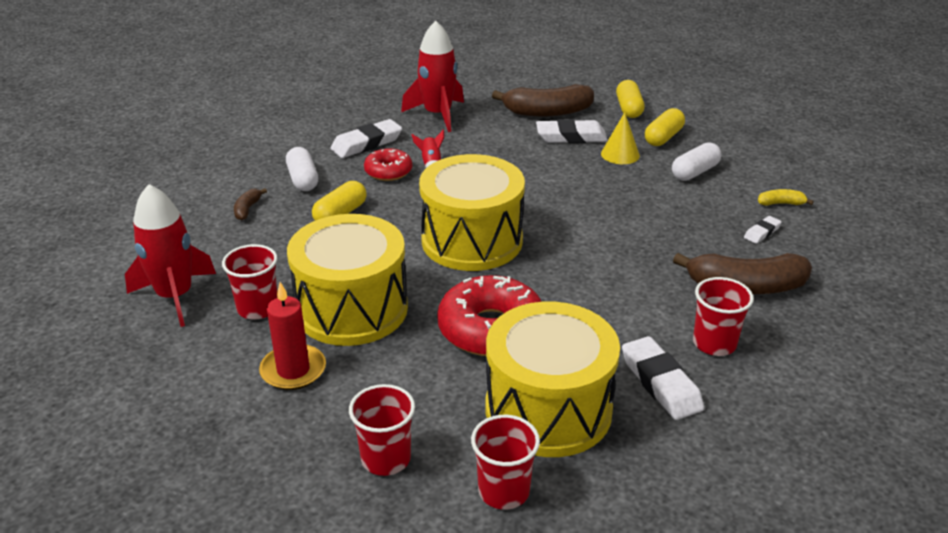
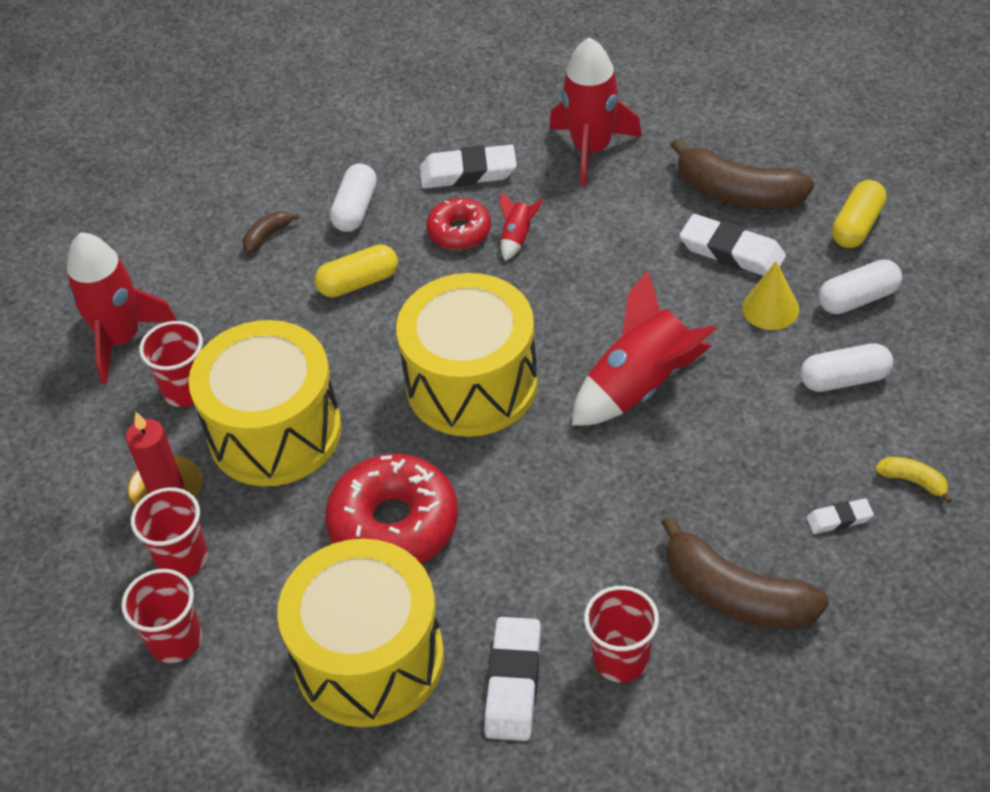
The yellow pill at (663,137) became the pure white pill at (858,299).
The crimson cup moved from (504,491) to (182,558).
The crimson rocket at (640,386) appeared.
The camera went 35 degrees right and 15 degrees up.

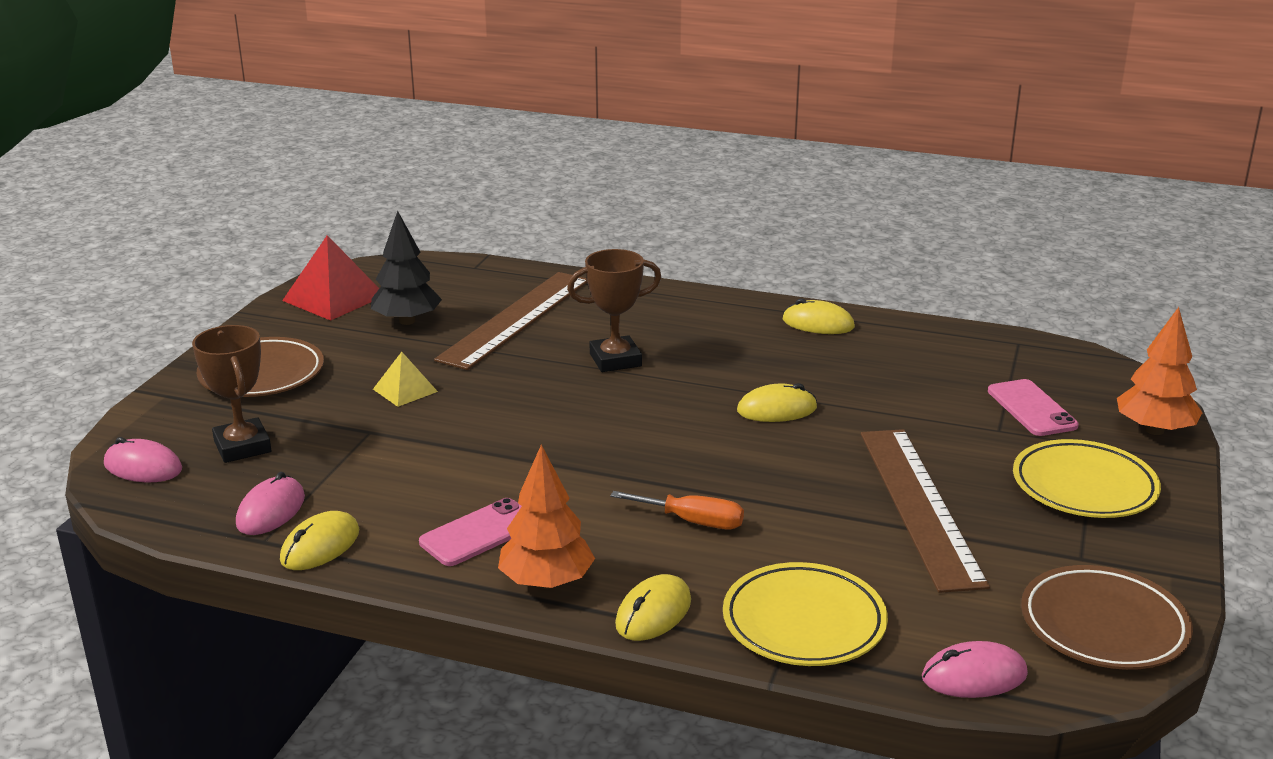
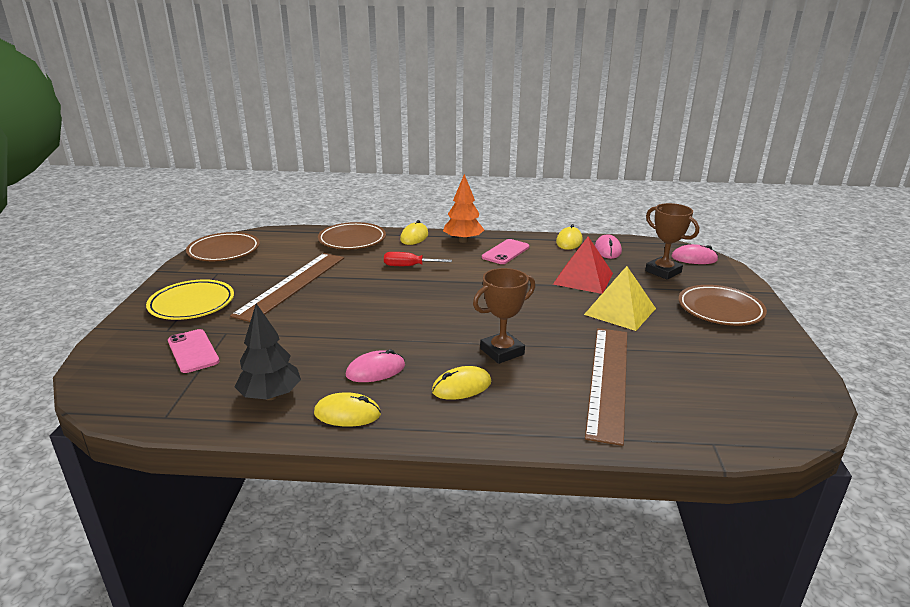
The ebony fir tree moved from (407,321) to (270,396).
The crimson solid pyramid moved from (334,298) to (583,278).
The bright orange fir tree at (1154,430) disappeared.
The yellow solid pyramid at (405,390) changed to 1.75 times the size.
The yellow PC mouse moved from (777,409) to (461,387).
The russet ruler at (919,505) turned 45 degrees clockwise.
The bright orange flat screwdriver at (693,521) became the crimson flat screwdriver at (409,266).
The yellow dinner plate at (804,622) became the russet dinner plate at (352,240).
The rose-pink PC mouse moved from (974,676) to (375,370).
The camera went 165 degrees right and 0 degrees up.

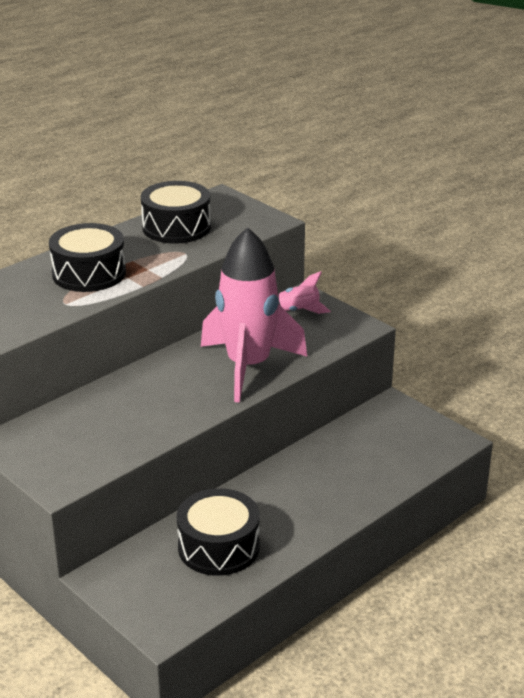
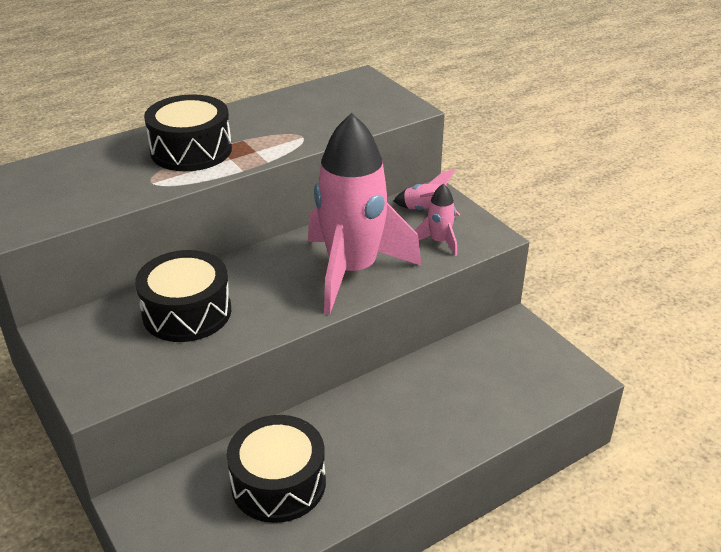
The ebony snare drum moved from (176,227) to (187,312).
The rose-pink rocket at (439,242) appeared.
The camera went 10 degrees right and 5 degrees up.

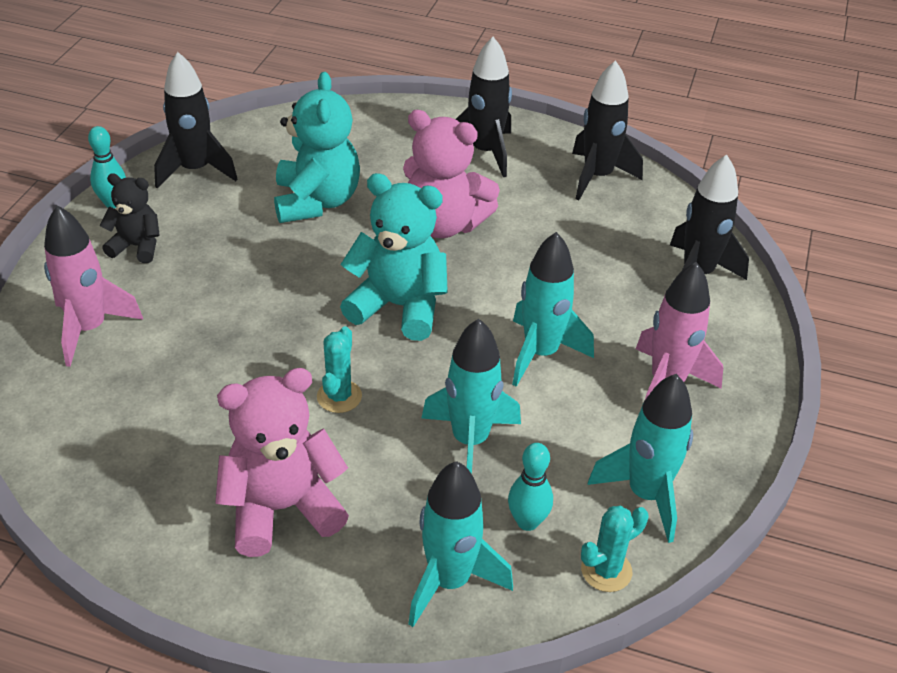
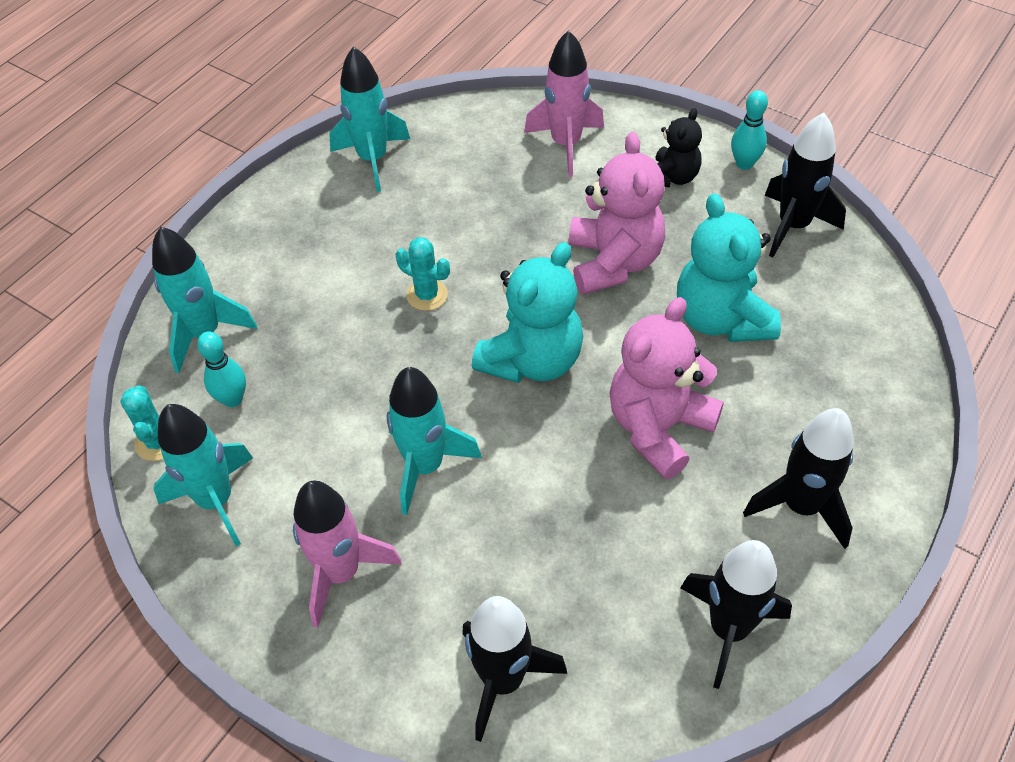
The turquoise stuffed bear at (316,201) turned 60 degrees clockwise.
The turquoise rocket moved from (470,441) to (373,159).
The rose-pink stuffed bear moved from (282,508) to (613,262).
The camera went 110 degrees right and 10 degrees up.

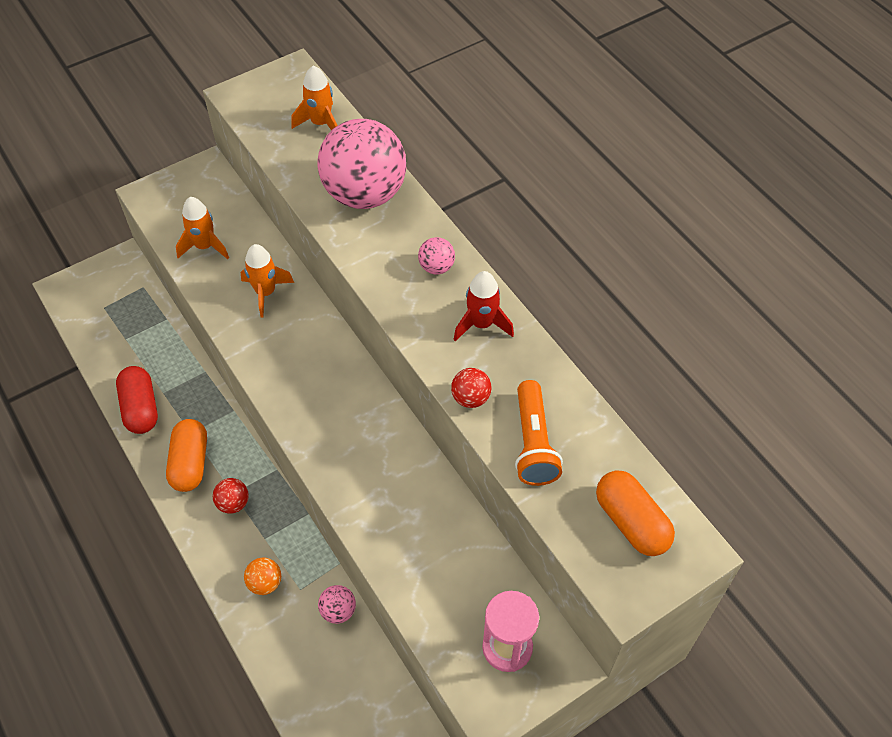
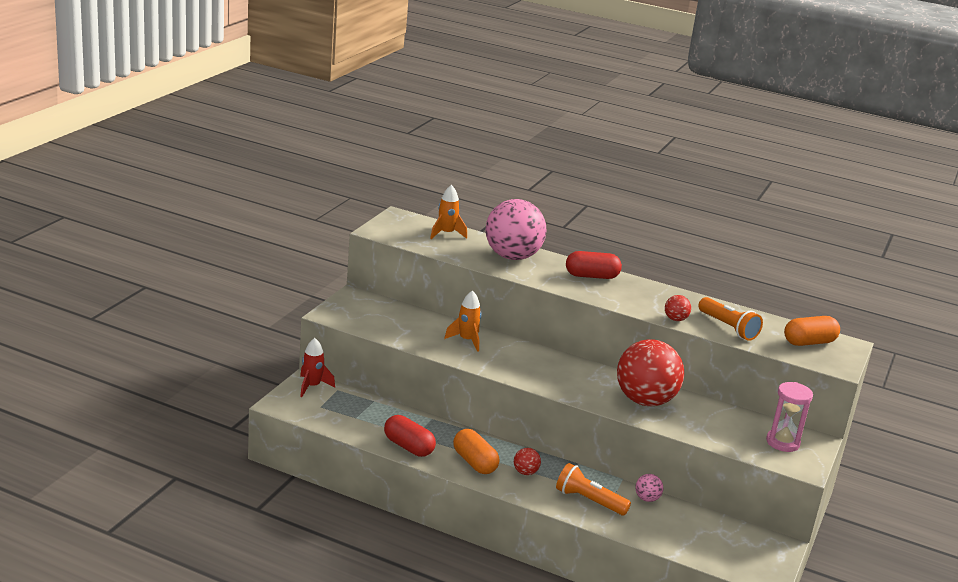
The bright orange rocket at (205,246) disappeared.
The rose-pink play ball at (436,267) was replaced by the crimson pill at (591,276).
The crimson rocket moved from (482,324) to (312,386).
The bright orange pill at (631,522) turned 45 degrees counterclockwise.
The bright orange play ball at (265,583) was replaced by the bright orange torch at (589,501).
The crimson play ball at (645,401) appeared.
The camera went 35 degrees left and 30 degrees down.

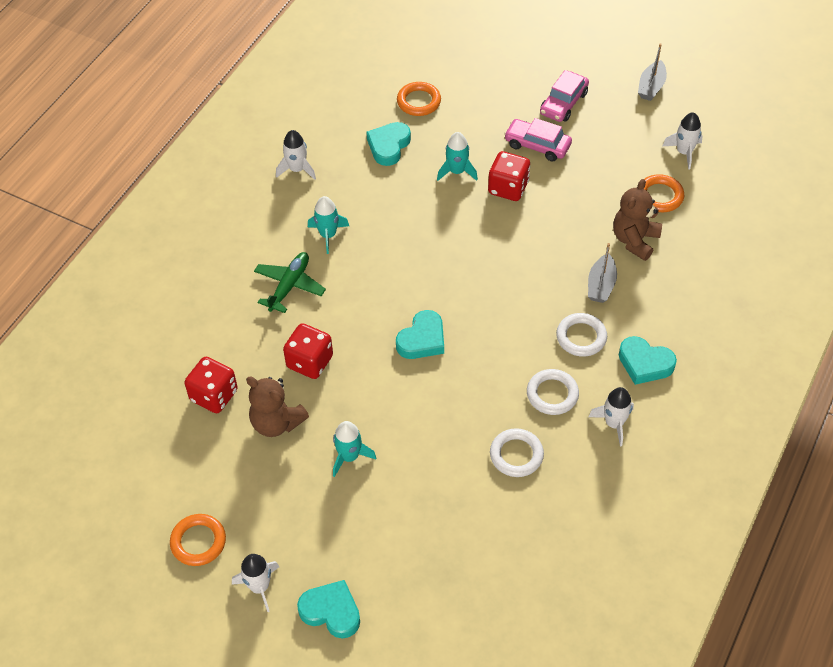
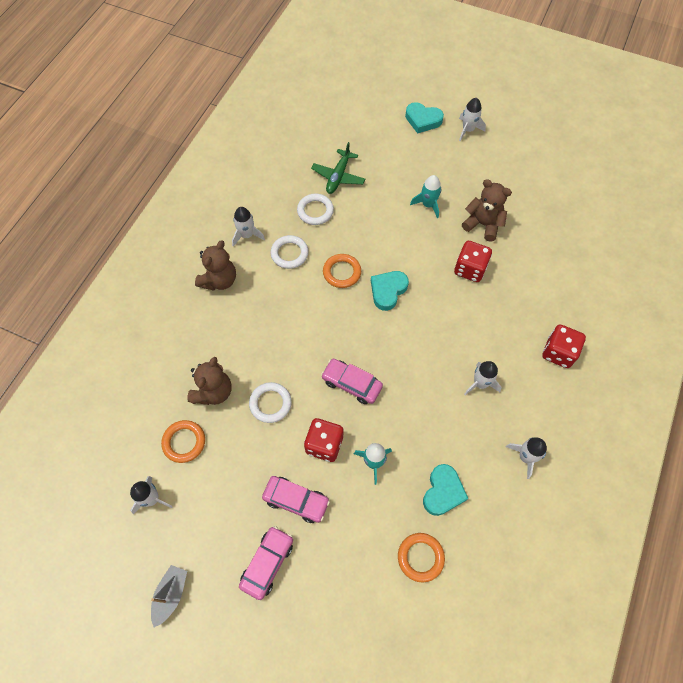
The turquoise rocket at (328,235) became the pure white rocket at (480,383).
The gray boat at (601,285) disappeared.
The leaf-green aeroplane moved from (289,286) to (338,176).
The pure white torus moved from (581,337) to (270,403).
The turquoise heart shape at (645,363) was replaced by the russet stuffed bear at (219,280).
The crimson dice moved from (214,395) to (558,353).
The bright orange torus moved from (198,542) to (342,272).
The rose-pink automobile at (351,384) appeared.
The camera went 175 degrees right and 10 degrees up.

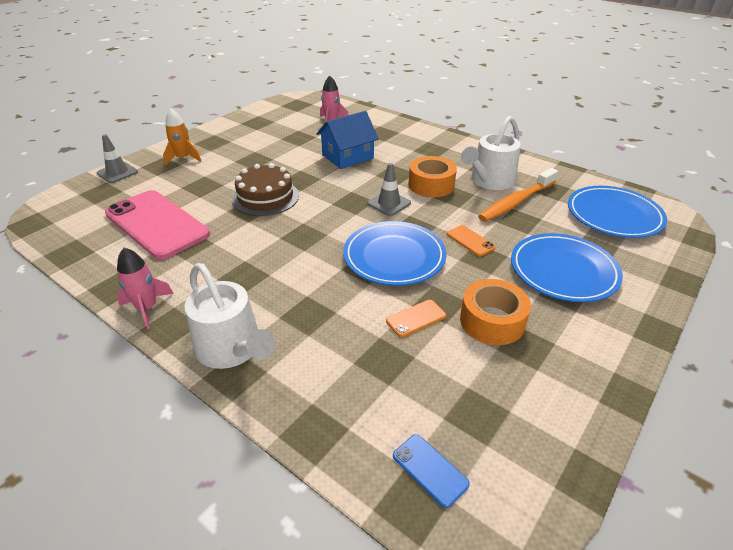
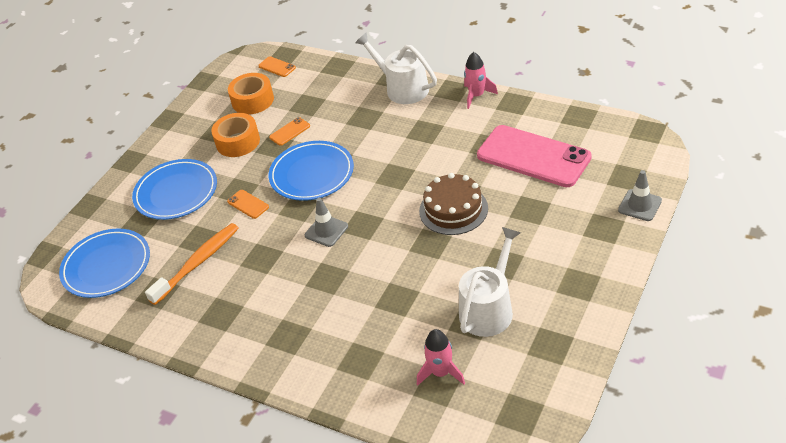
The bright orange rocket at (183,158) disappeared.
The blue house at (347,157) disappeared.
The pure white watering pot moved from (490,181) to (489,309).
The bright orange roll of tape moved from (431,185) to (253,100).
The blue phone at (430,469) became the bright orange phone at (277,67).
The camera went 175 degrees right and 5 degrees up.

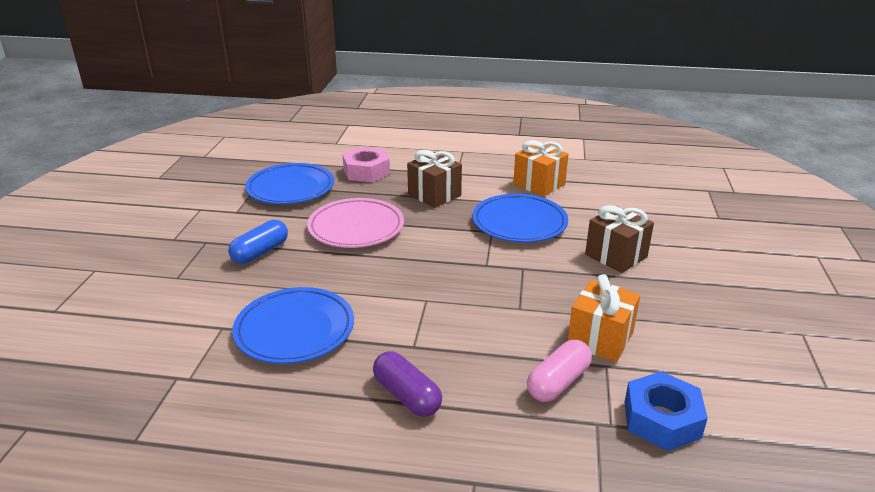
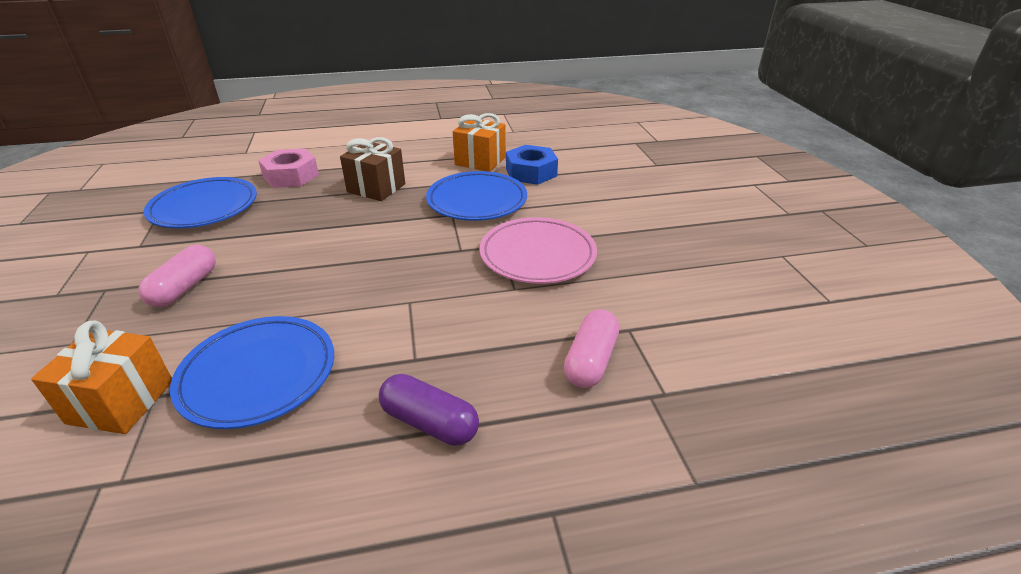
The rose-pink dinner plate moved from (356,228) to (537,255).
The russet gift at (616,256) disappeared.
The blue pill at (260,252) became the rose-pink pill at (184,288).
The bright orange gift moved from (600,339) to (121,402).
The blue nut moved from (662,419) to (531,172).
The camera went 20 degrees left and 5 degrees up.

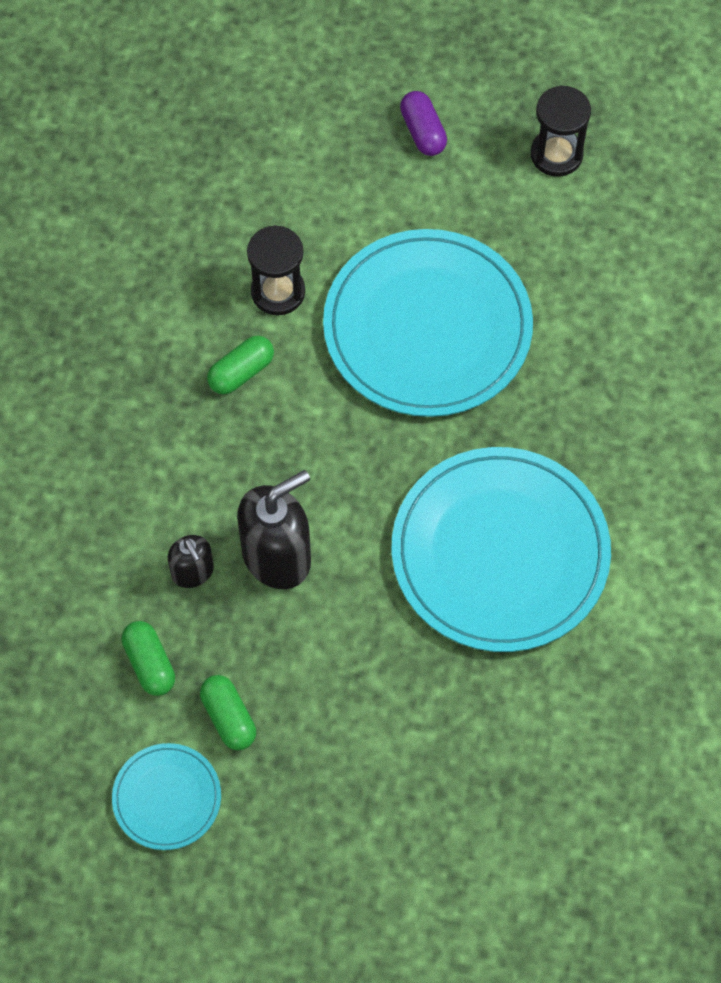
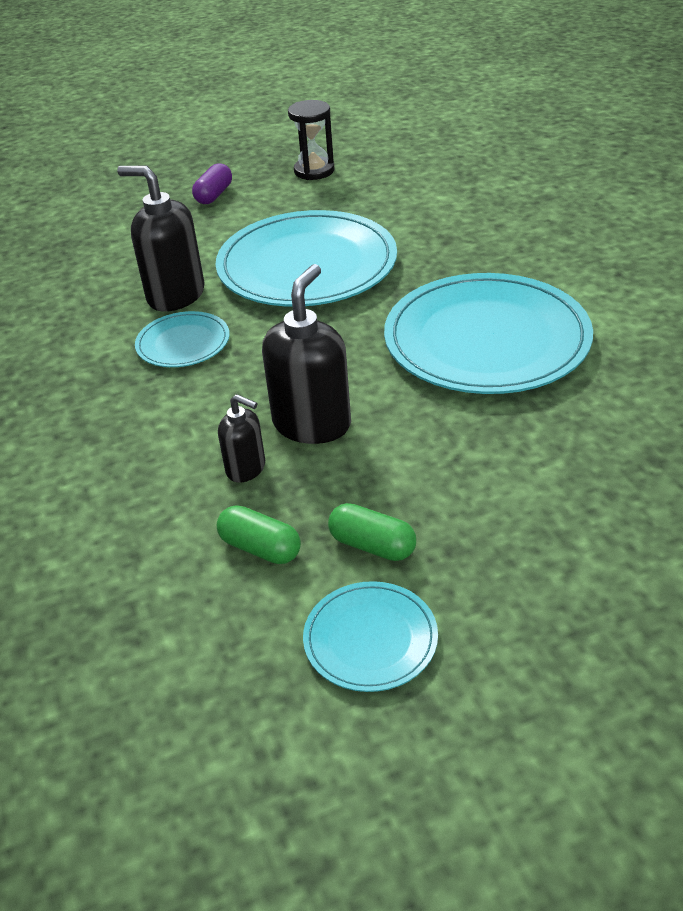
The violet pill at (422,132) turned 75 degrees clockwise.
The ebony sand timer at (278,292) was replaced by the ebony pump bottle at (175,295).
The leaf-green pill at (241,372) was replaced by the turquoise dinner plate at (183,343).
The camera went 30 degrees left and 25 degrees down.

